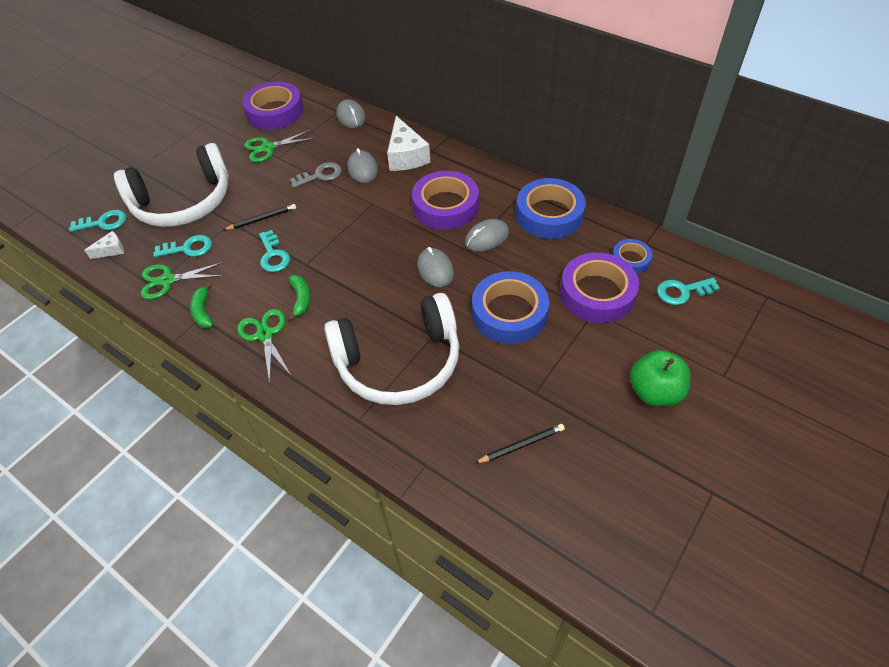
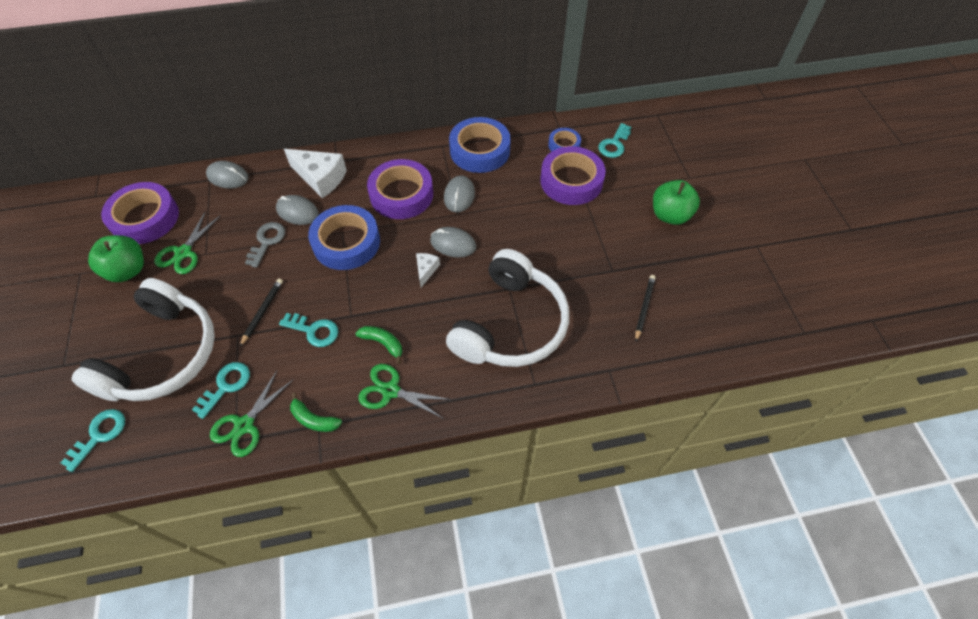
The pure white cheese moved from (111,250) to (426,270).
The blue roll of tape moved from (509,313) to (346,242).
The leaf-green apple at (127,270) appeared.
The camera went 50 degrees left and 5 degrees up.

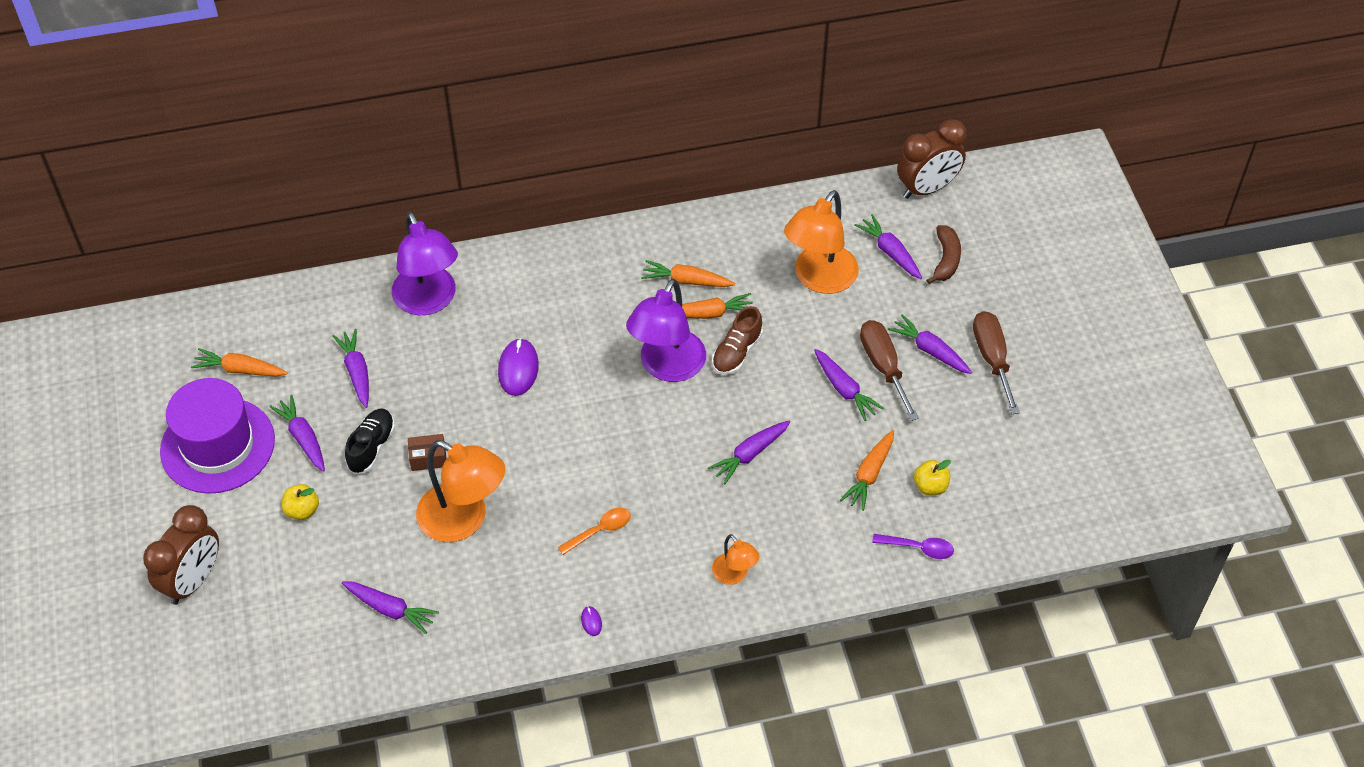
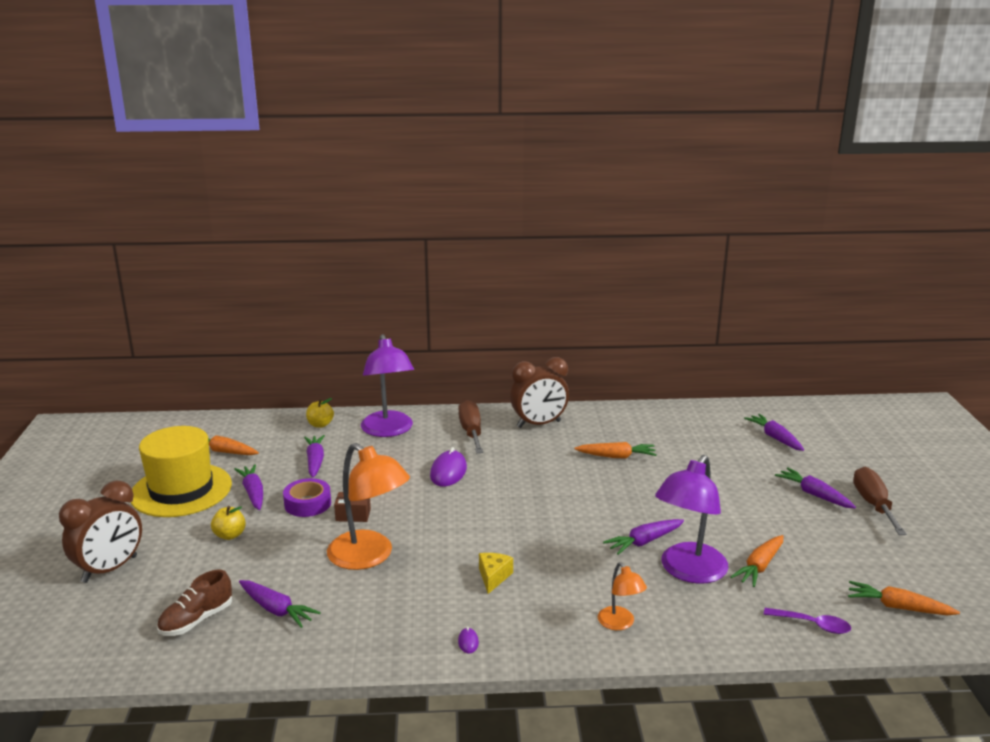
The russet clock moved from (927,188) to (539,424).
The bright orange lamp at (819,279) disappeared.
The russet banana at (945,259) disappeared.
The bright orange root vegetable moved from (686,281) to (898,607).
The violet lamp moved from (667,367) to (688,571).
The russet lace-up shoe moved from (737,352) to (196,620).
The russet flat screwdriver moved from (883,366) to (471,432).
The violet root vegetable at (844,389) disappeared.
The violet top hat at (217,445) became the yellow top hat at (181,490).
The ebony lace-up shoe at (371,447) was replaced by the violet roll of tape at (307,504).
The yellow apple moved from (930,486) to (320,424).
The bright orange teaspoon at (600,530) was replaced by the yellow cheese at (493,577).
The camera went 10 degrees right and 30 degrees down.

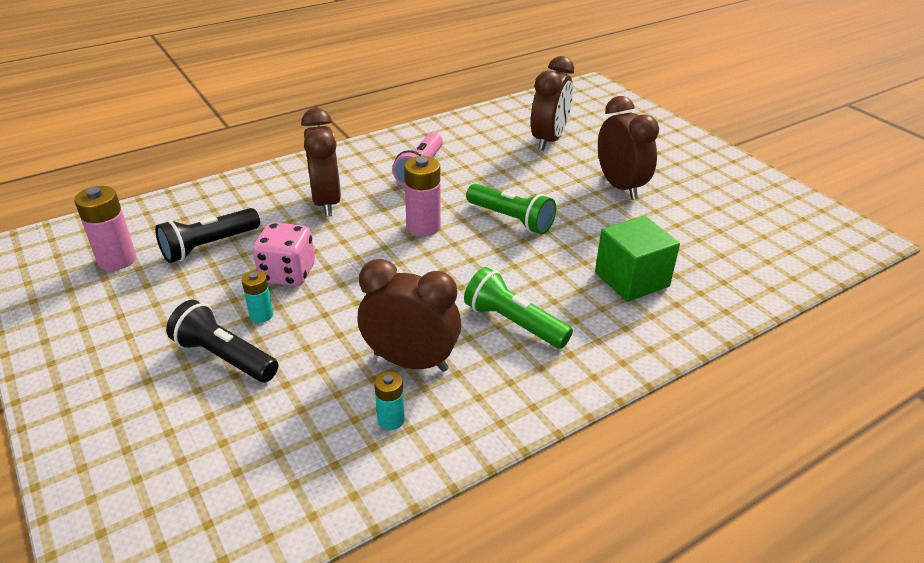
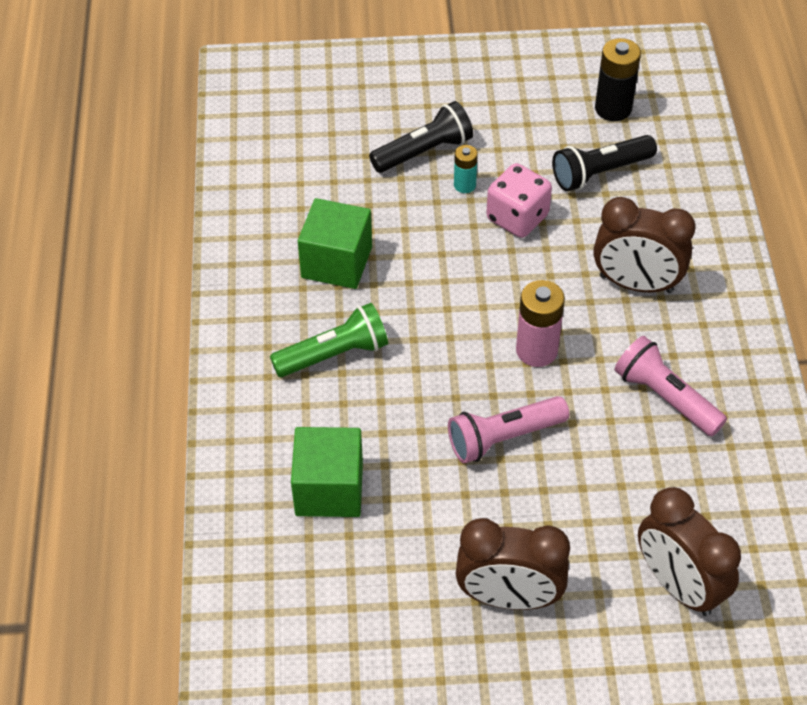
The leaf-green torch at (511,219) became the rose-pink torch at (503,438).
The rose-pink power cell at (117,260) became the ebony power cell at (613,108).
The ebony torch at (209,246) turned 105 degrees counterclockwise.
The russet clock at (411,362) was replaced by the leaf-green block at (336,262).
The turquoise power cell at (391,420) disappeared.
The camera went 120 degrees right and 15 degrees up.

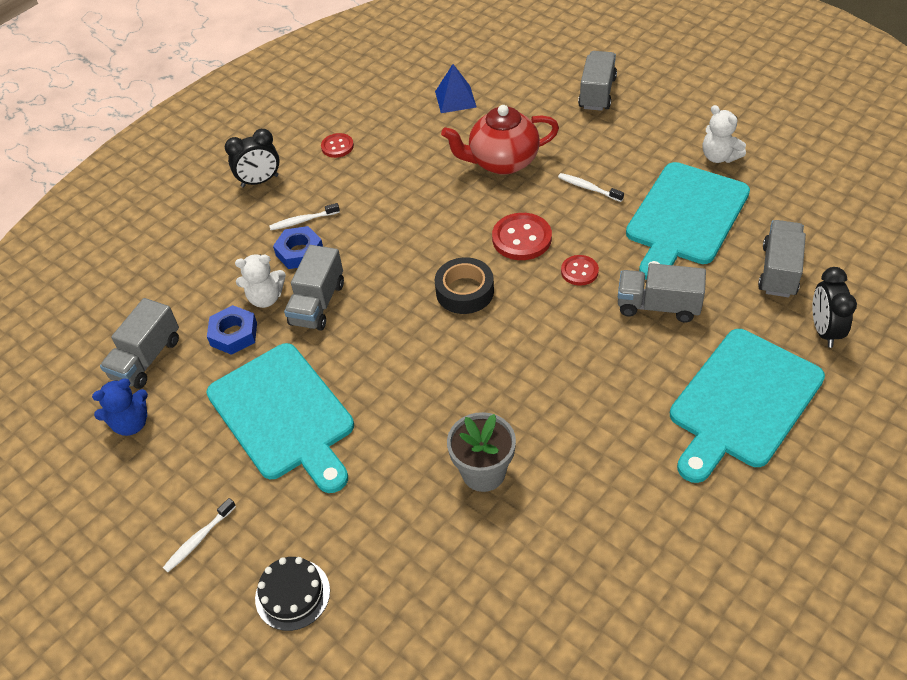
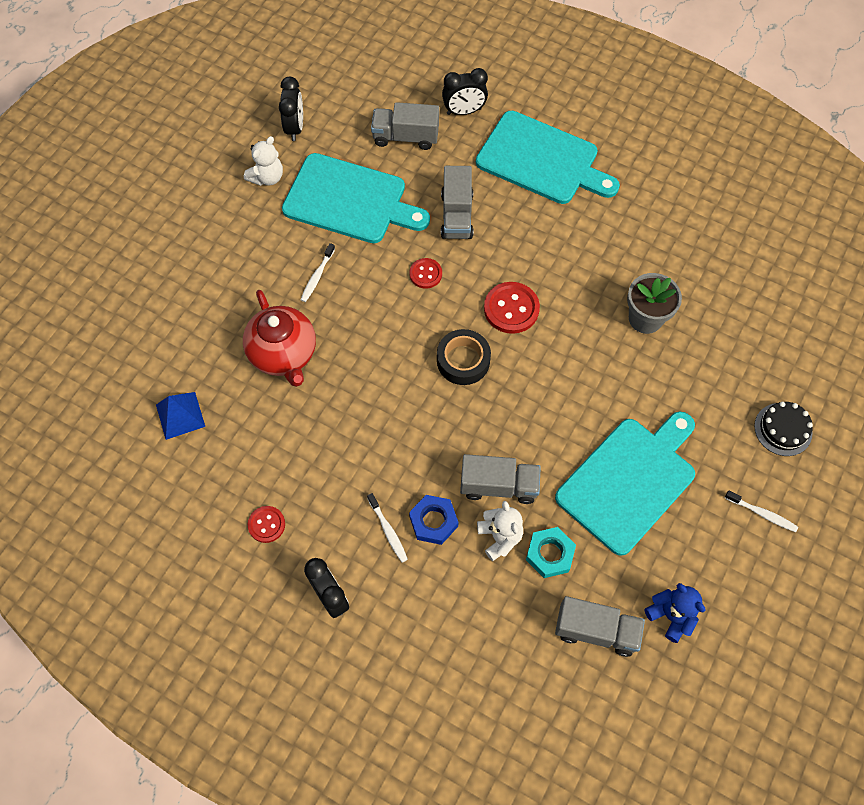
The gray truck at (597,93) disappeared.
The crimson button moved from (521,238) to (511,309).
The blue nut at (234,334) became the turquoise nut at (550,554).
The ebony clock at (295,128) appeared.
The camera went 105 degrees left and 15 degrees up.

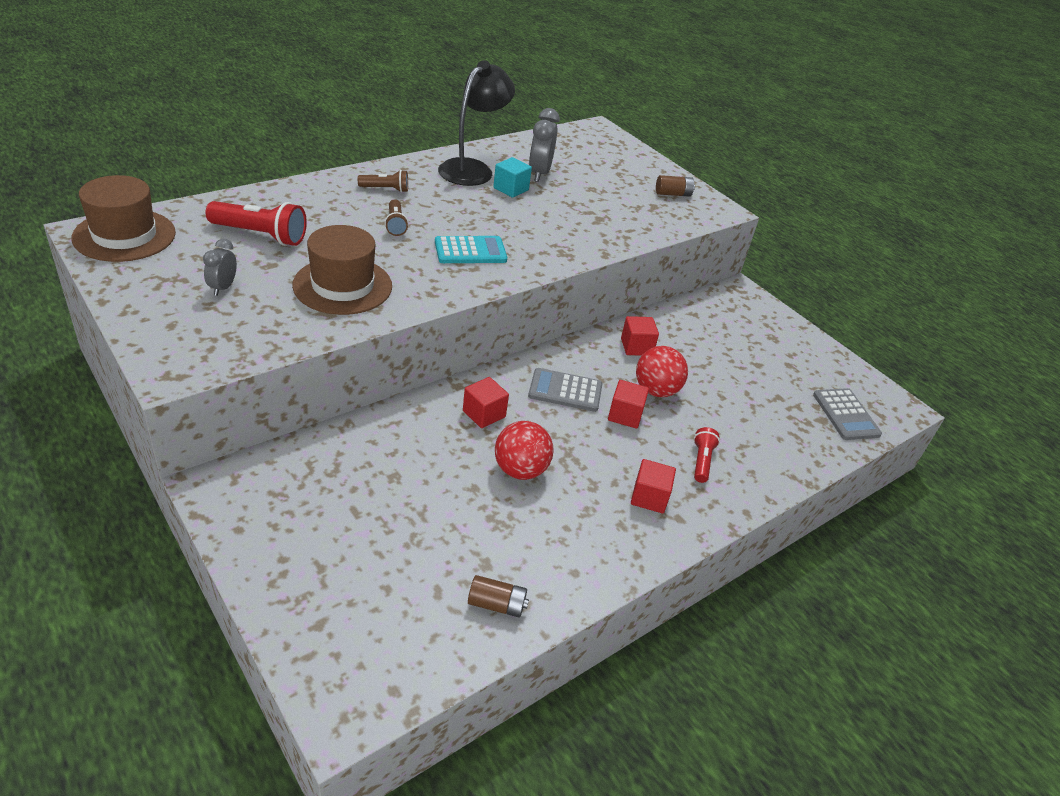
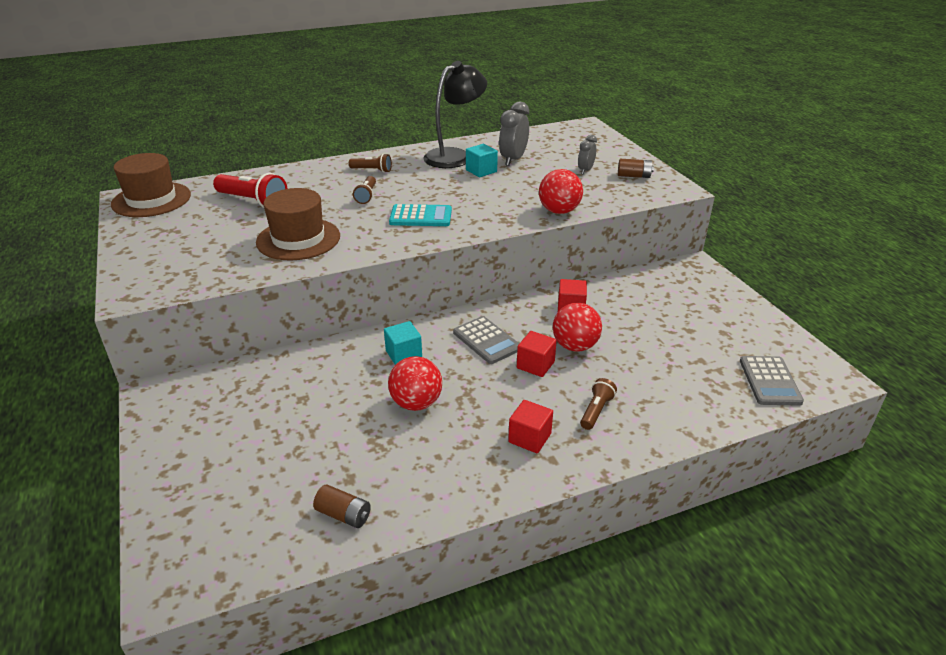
The gray clock moved from (223,288) to (585,170).
The gray calculator at (565,391) turned 150 degrees counterclockwise.
The crimson block at (484,414) became the turquoise block at (404,354).
The crimson torch at (701,461) became the russet torch at (596,411).
The crimson play ball at (559,211) appeared.
The camera went 20 degrees right and 5 degrees down.

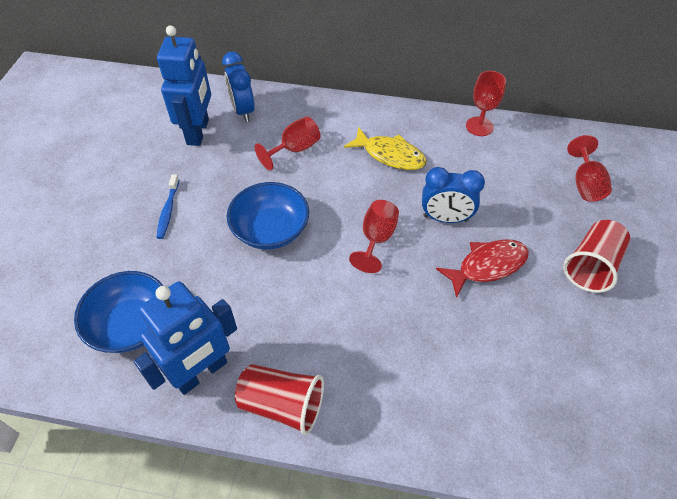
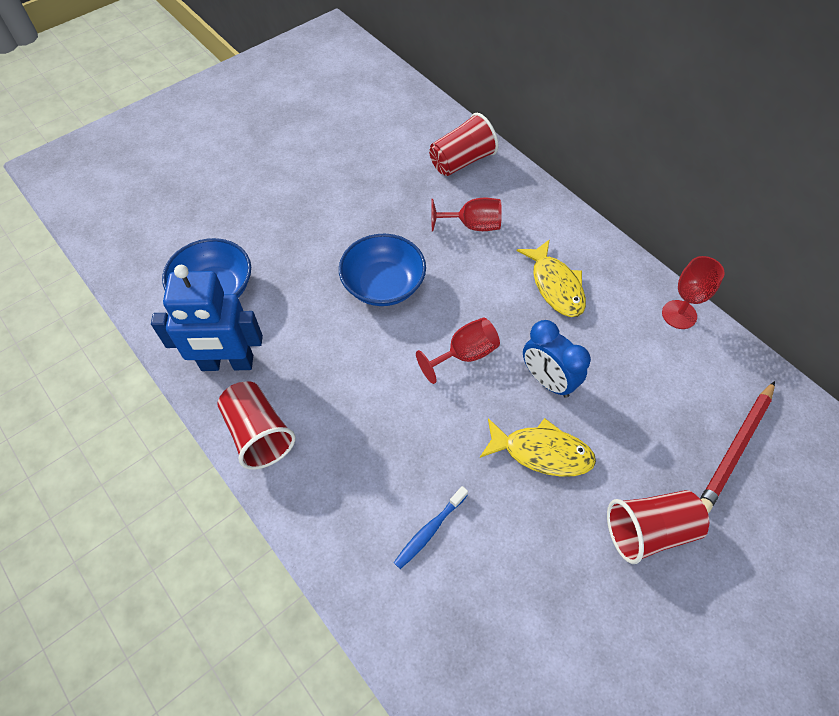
The blue toy robot at (198,132) disappeared.
The blue clock at (243,110) was replaced by the crimson cup at (461,161).
The crimson chalice at (585,184) was replaced by the crimson wooden pencil at (735,448).
The blue tooth brush moved from (168,211) to (429,531).
The crimson fish at (487,266) became the yellow fish at (542,452).
The camera went 40 degrees right and 5 degrees up.

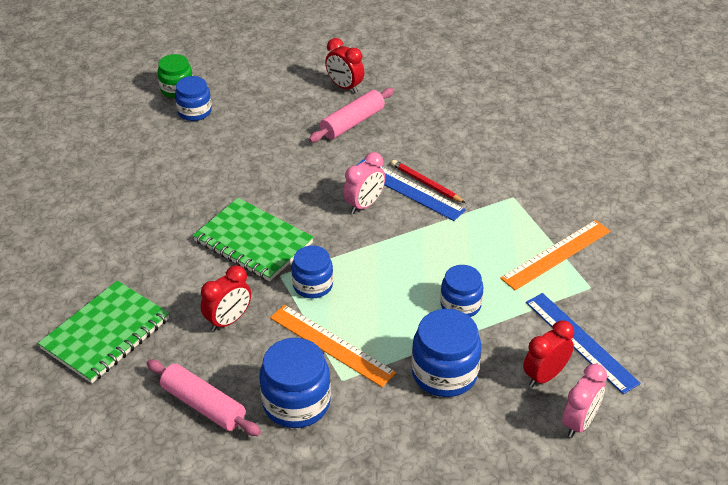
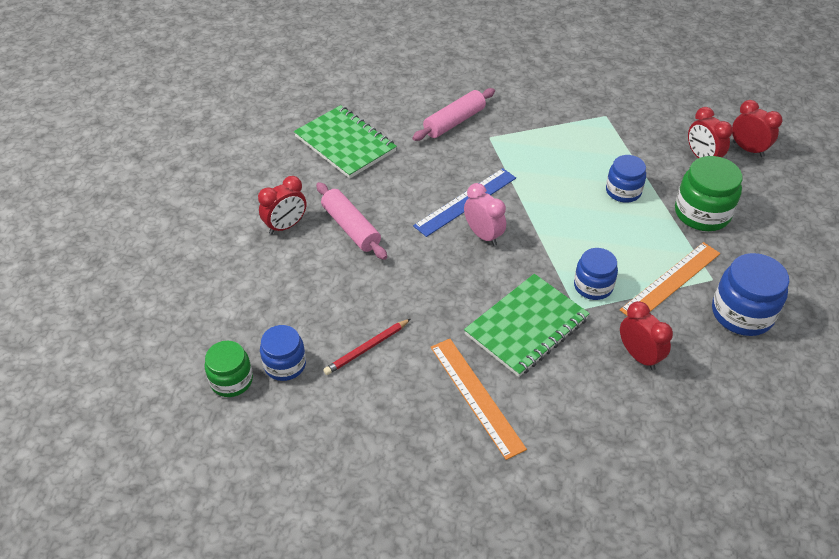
The crimson wooden pencil moved from (426,183) to (367,348).
The bright orange ruler moved from (556,254) to (476,396).
The leaf-green notepad moved from (106,334) to (345,144).
The blue ruler at (581,342) disappeared.
The blue jam jar at (444,373) became the leaf-green jam jar at (702,213).
The rose-pink dough roller moved from (203,405) to (454,122).
The rose-pink clock at (579,422) became the crimson clock at (748,149).
The camera went 80 degrees left and 5 degrees up.

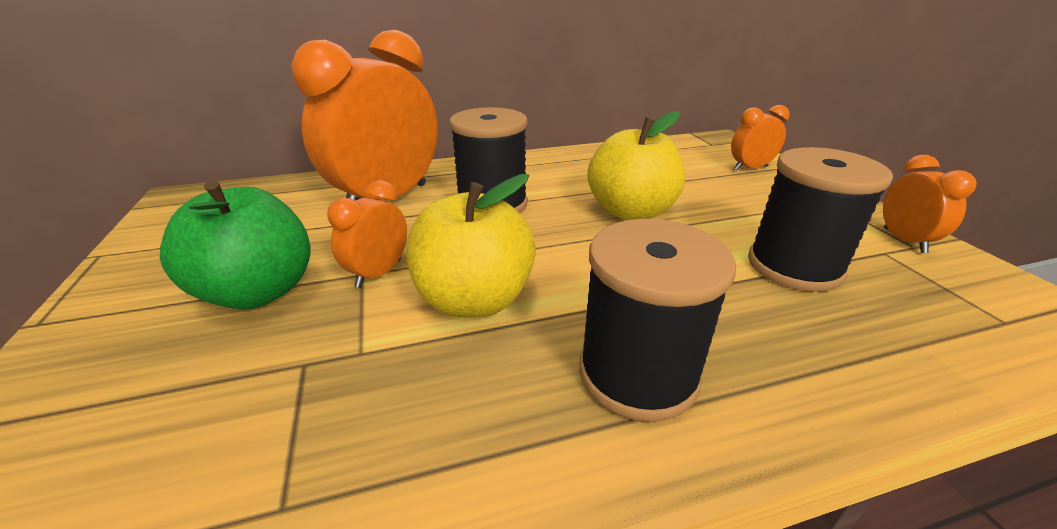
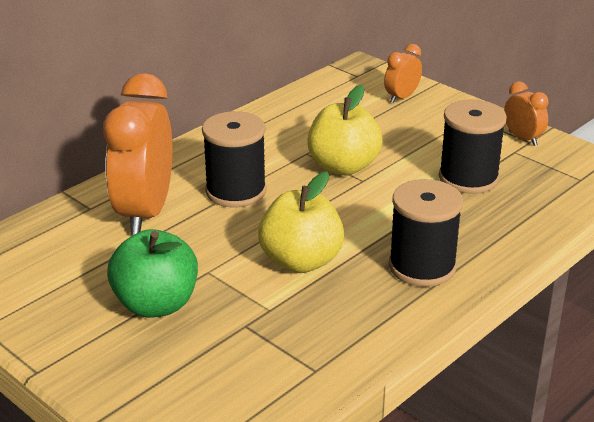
The bright orange clock at (379,273) disappeared.
The camera went 30 degrees left and 0 degrees up.

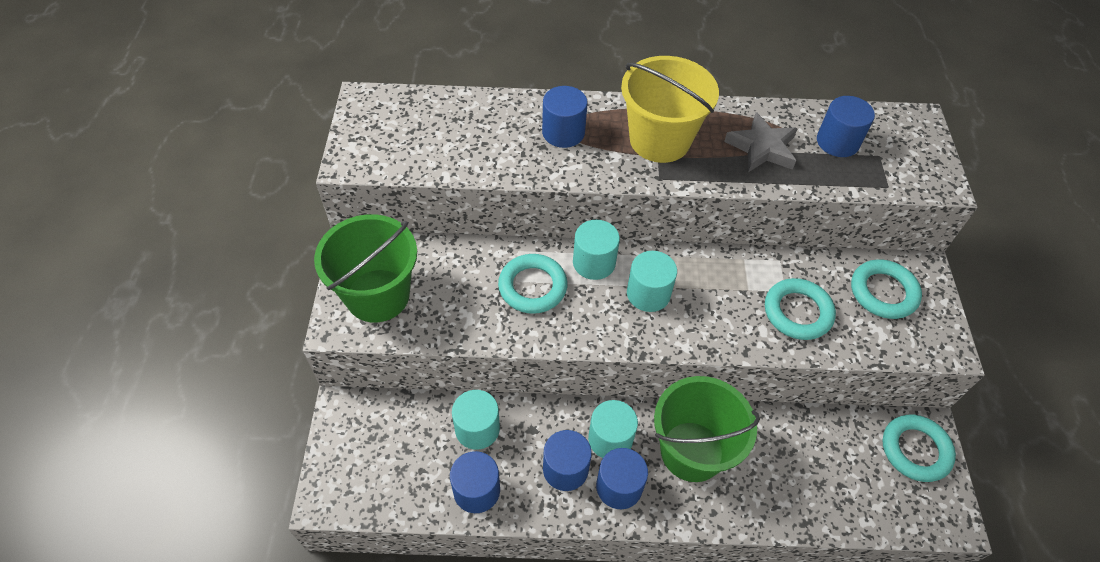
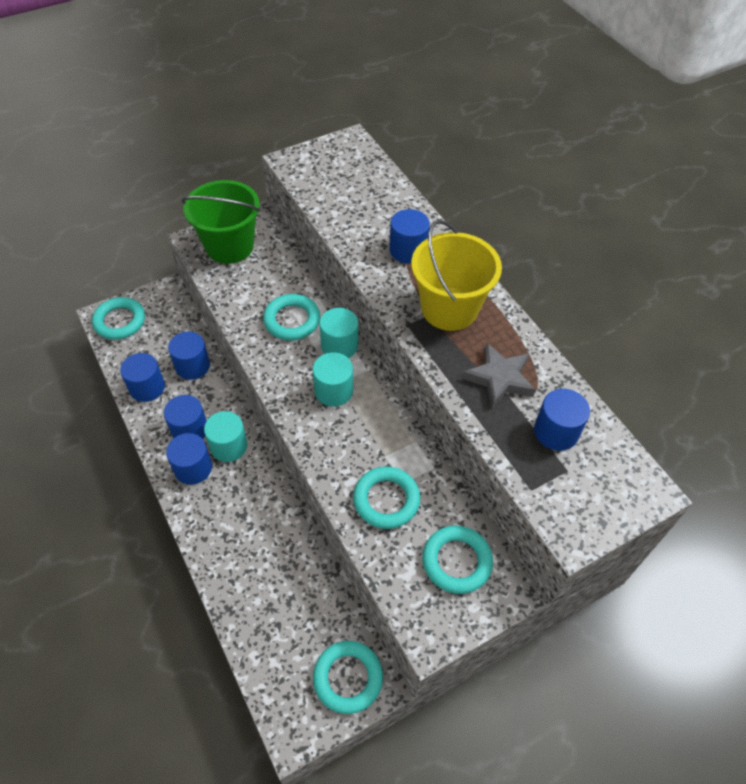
The leaf-green sand bucket at (692,451) disappeared.
The turquoise cylinder shape at (477,429) became the blue cylinder shape at (192,366).
The turquoise torus at (120,321) appeared.
The camera went 60 degrees right and 0 degrees up.

